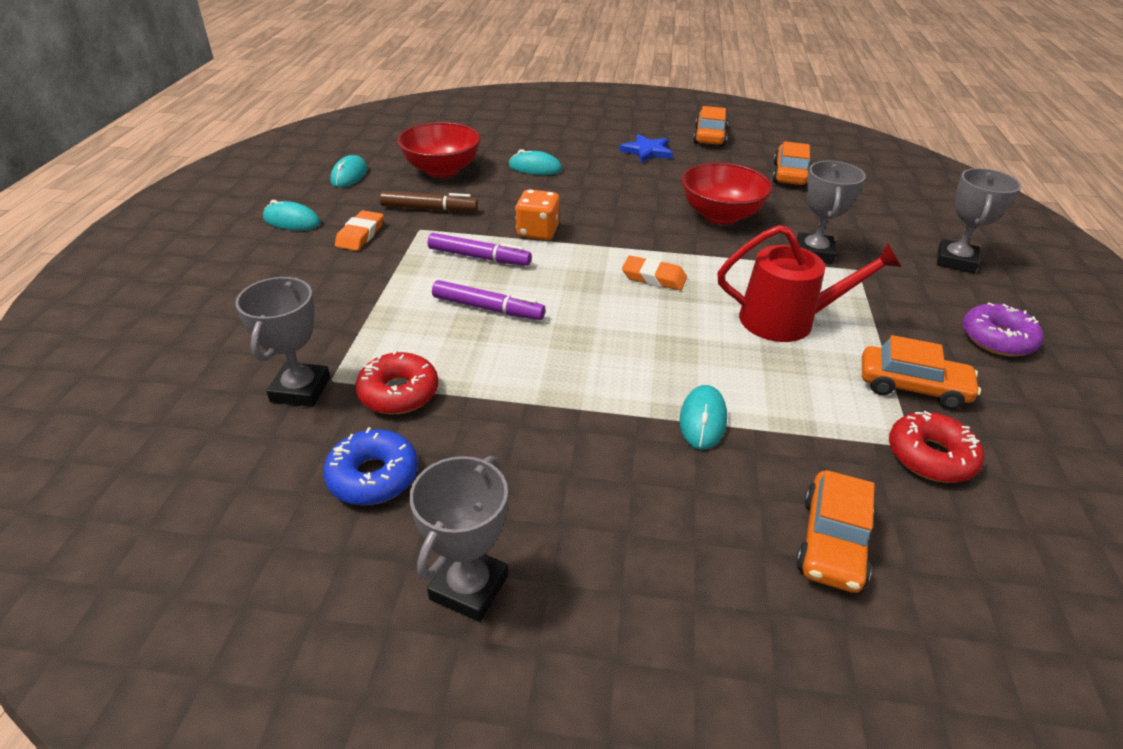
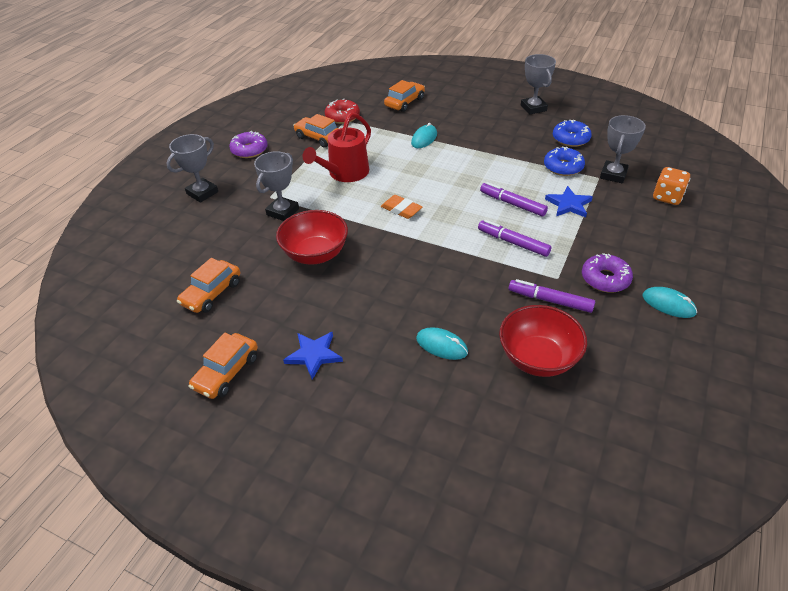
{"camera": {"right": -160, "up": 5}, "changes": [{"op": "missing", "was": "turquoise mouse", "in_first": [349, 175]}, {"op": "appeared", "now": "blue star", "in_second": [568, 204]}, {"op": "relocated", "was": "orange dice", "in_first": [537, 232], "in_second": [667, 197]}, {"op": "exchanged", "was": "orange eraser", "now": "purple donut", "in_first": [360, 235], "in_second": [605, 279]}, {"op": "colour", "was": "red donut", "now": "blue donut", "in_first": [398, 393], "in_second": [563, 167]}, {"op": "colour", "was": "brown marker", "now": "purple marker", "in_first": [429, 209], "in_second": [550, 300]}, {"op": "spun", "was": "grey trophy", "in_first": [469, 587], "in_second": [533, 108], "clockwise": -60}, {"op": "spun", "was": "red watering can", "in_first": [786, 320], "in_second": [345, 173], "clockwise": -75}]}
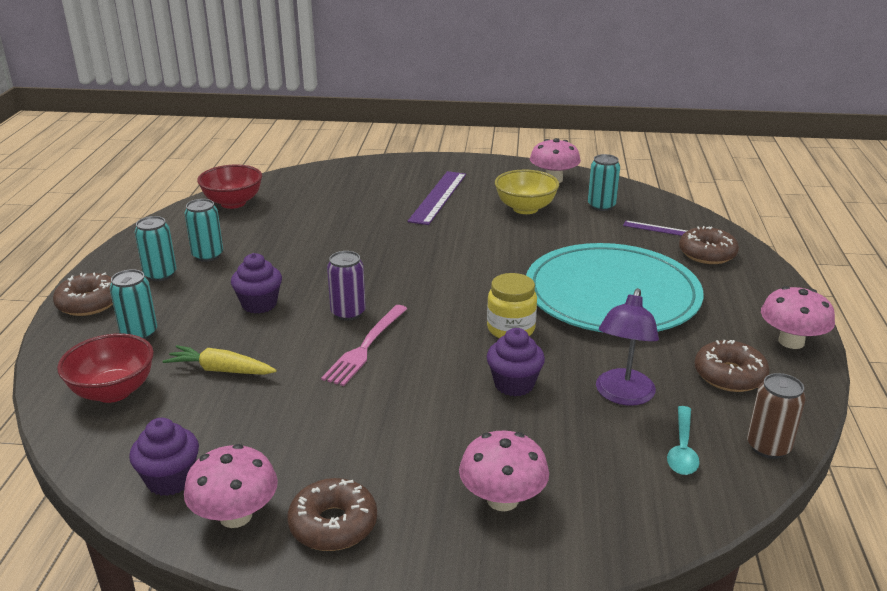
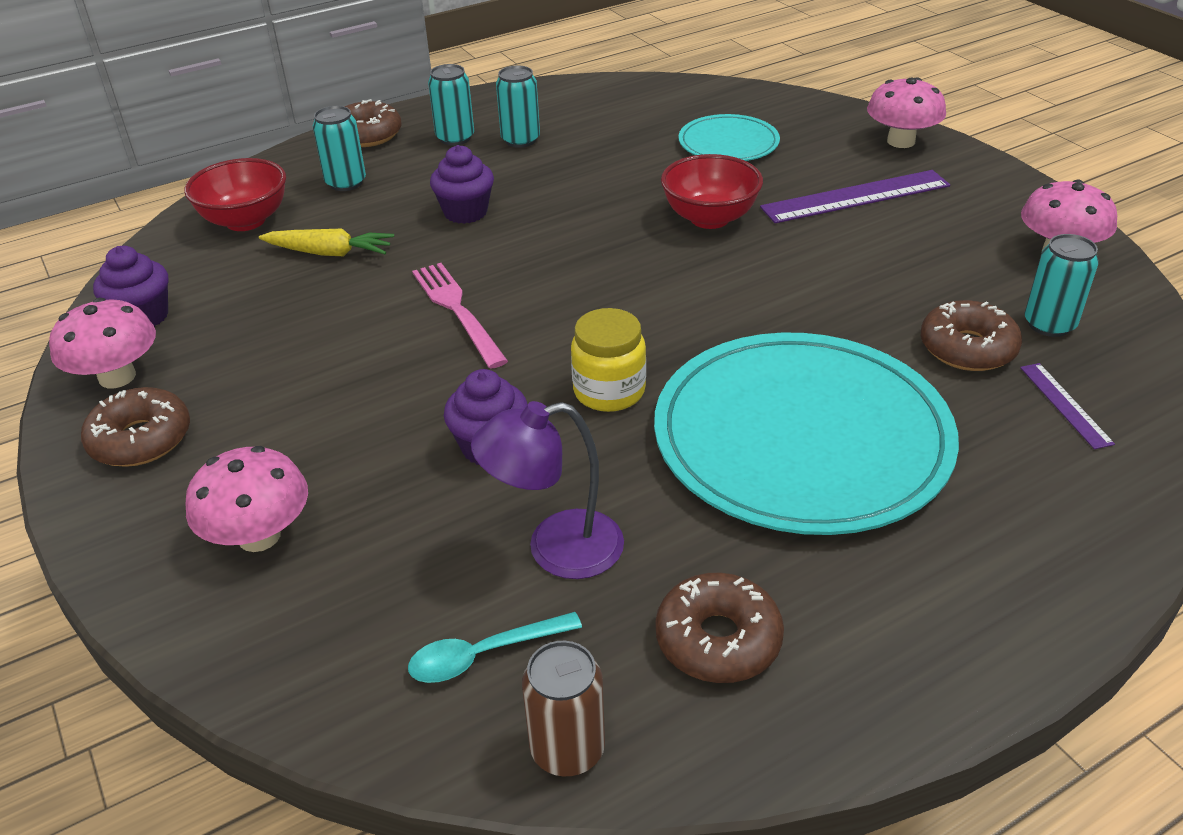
{"camera": {"right": 55, "up": 10}, "changes": [{"op": "missing", "was": "purple can", "in_first": [348, 313]}, {"op": "missing", "was": "yellow bowl", "in_first": [525, 208]}, {"op": "appeared", "now": "turquoise plate", "in_second": [728, 143]}, {"op": "relocated", "was": "red bowl", "in_first": [233, 203], "in_second": [709, 218]}, {"op": "relocated", "was": "brown donut", "in_first": [707, 254], "in_second": [967, 348]}, {"op": "relocated", "was": "pink mushroom", "in_first": [791, 341], "in_second": [901, 141]}, {"op": "spun", "was": "yellow carrot", "in_first": [221, 370], "in_second": [329, 253], "clockwise": 120}, {"op": "spun", "was": "pink fork", "in_first": [365, 347], "in_second": [458, 311], "clockwise": 75}]}
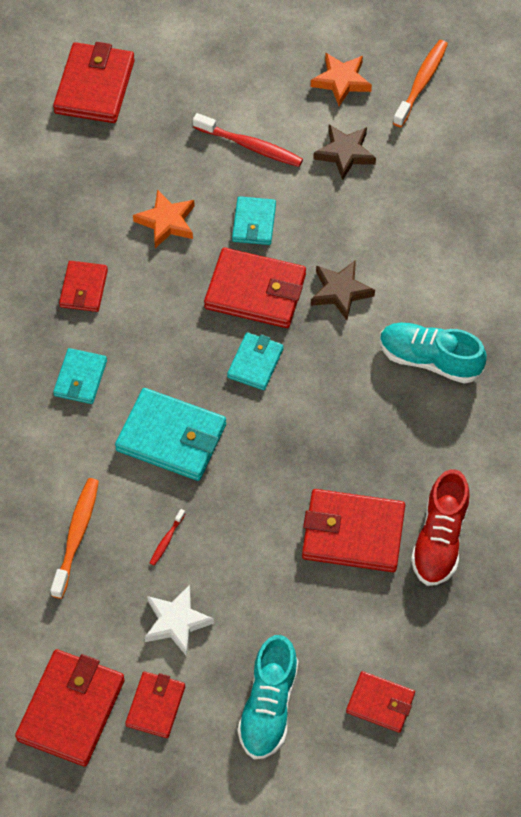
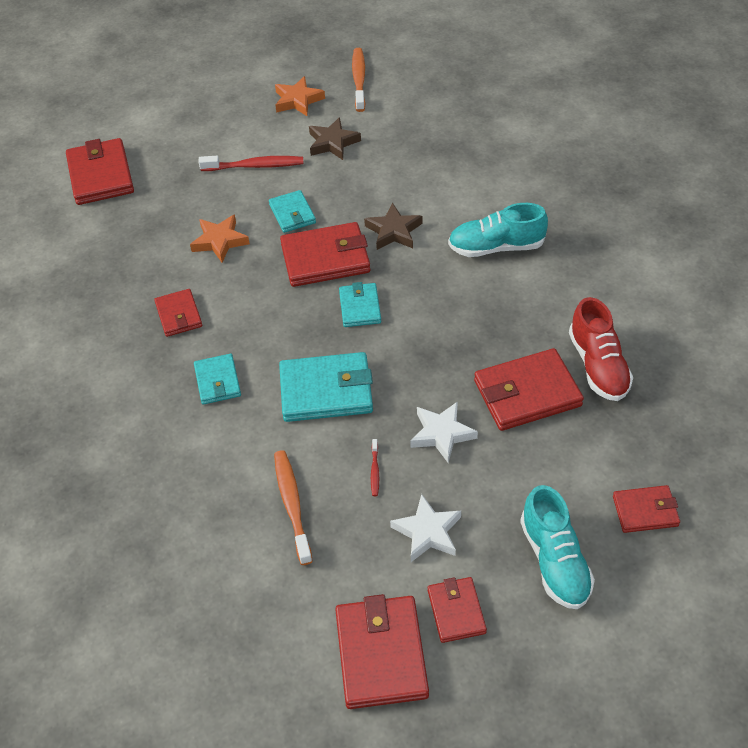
{"camera": {"right": -25, "up": -10}, "changes": [{"op": "appeared", "now": "white star", "in_second": [442, 434]}]}
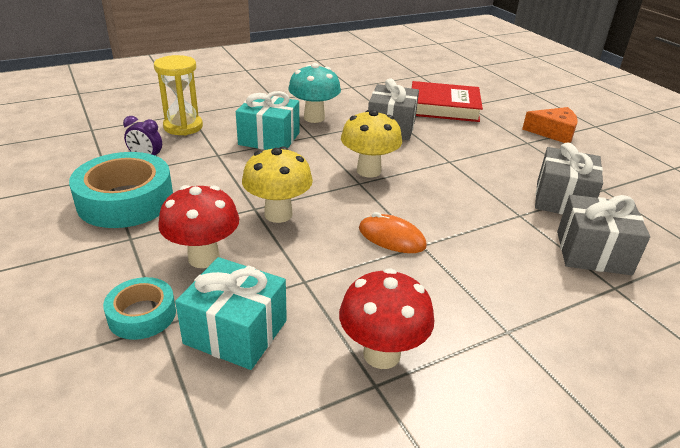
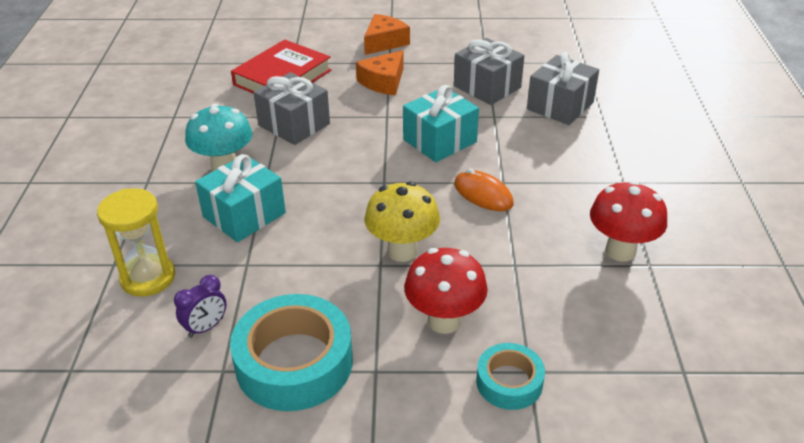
{"camera": {"right": -60, "up": 5}, "changes": [{"op": "missing", "was": "yellow mushroom", "in_first": [368, 171]}, {"op": "appeared", "now": "orange cheese", "in_second": [383, 82]}, {"op": "relocated", "was": "turquoise gift", "in_first": [236, 332], "in_second": [439, 141]}, {"op": "spun", "was": "orange mouse", "in_first": [391, 237], "in_second": [483, 194], "clockwise": 75}]}
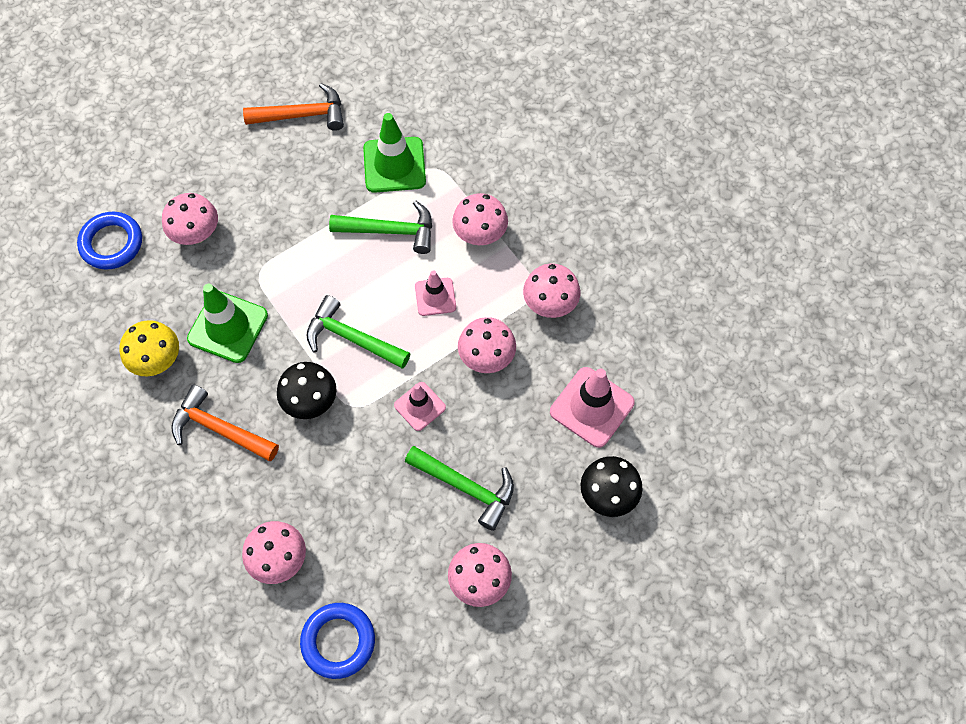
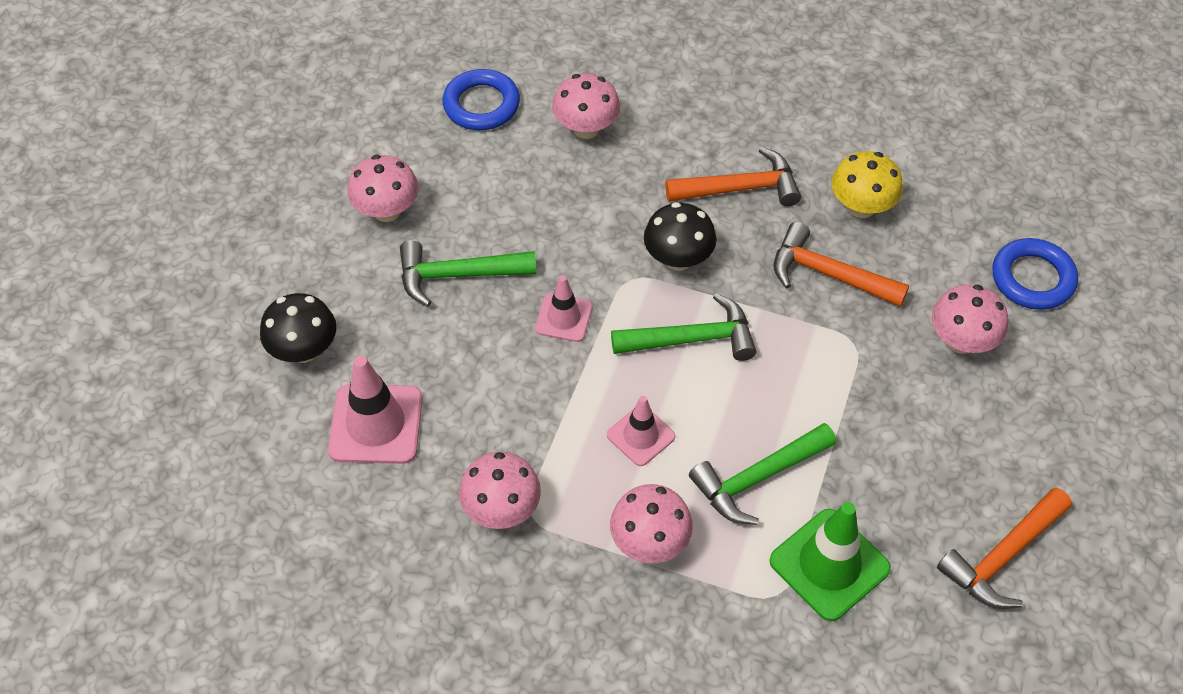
{"camera": {"right": 145, "up": -10}, "changes": [{"op": "missing", "was": "pink mushroom", "in_first": [486, 357]}, {"op": "exchanged", "was": "green traffic cone", "now": "orange hammer", "in_first": [228, 327], "in_second": [827, 274]}]}
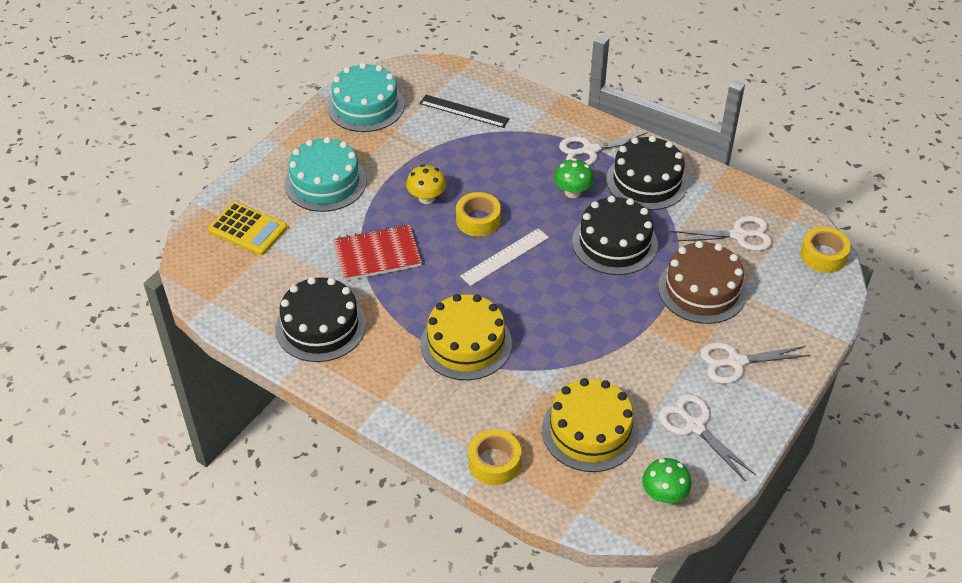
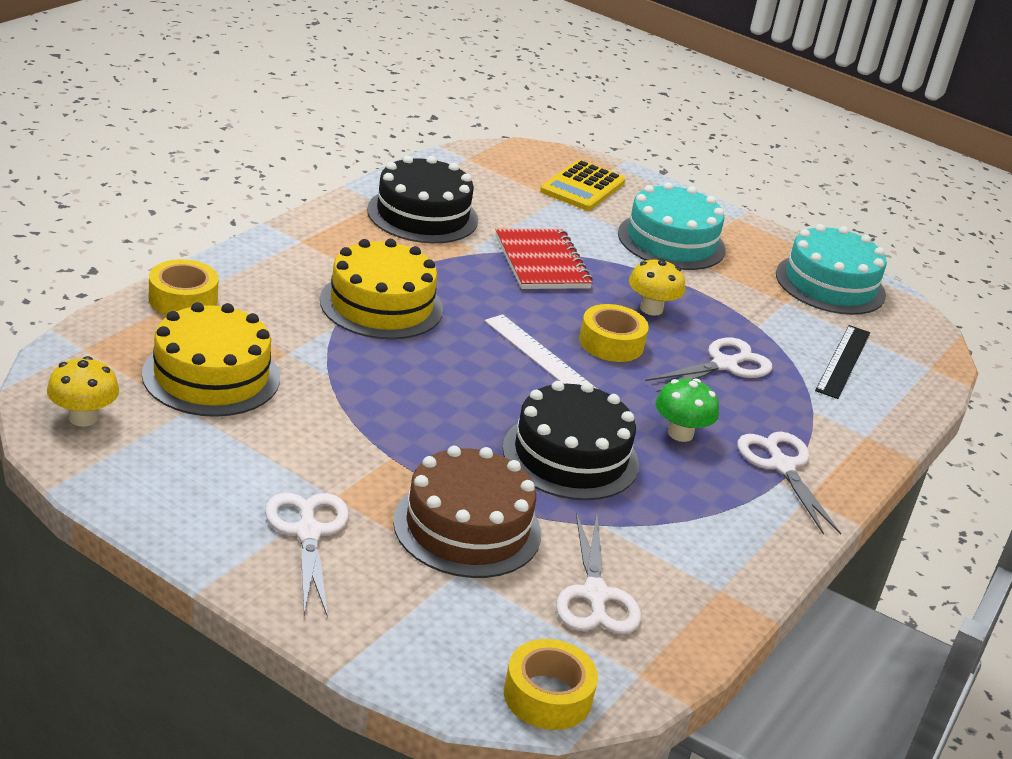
{"camera": {"right": 85, "up": -15}, "changes": [{"op": "missing", "was": "black cake", "in_first": [647, 181]}, {"op": "relocated", "was": "white scissors", "in_first": [694, 426], "in_second": [725, 365]}, {"op": "colour", "was": "green mushroom", "now": "yellow mushroom", "in_first": [664, 495], "in_second": [83, 418]}]}
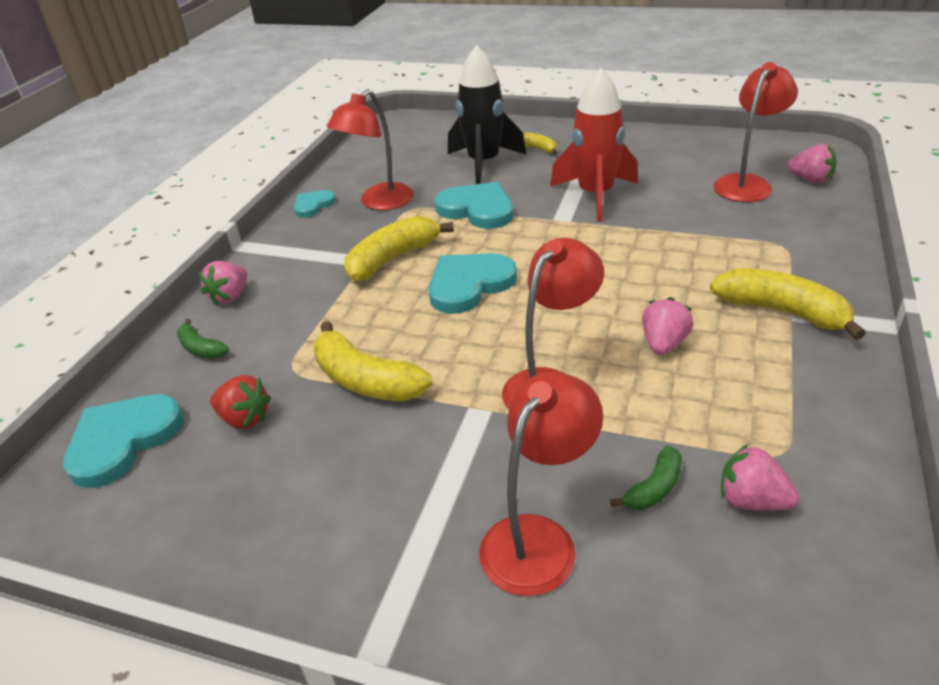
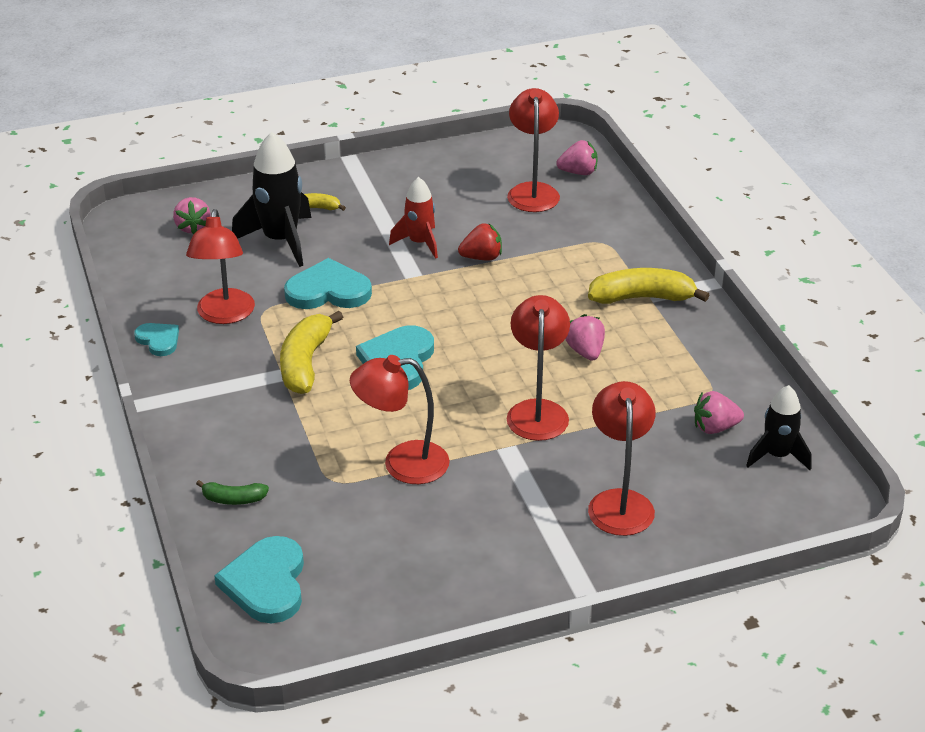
{"camera": {"right": -40, "up": 0}, "changes": [{"op": "missing", "was": "green banana", "in_first": [654, 488]}, {"op": "appeared", "now": "black rocket", "in_second": [777, 455]}, {"op": "relocated", "was": "pink strawberry", "in_first": [230, 296], "in_second": [193, 227]}, {"op": "relocated", "was": "red strawberry", "in_first": [244, 419], "in_second": [482, 257]}, {"op": "exchanged", "was": "yellow banana", "now": "red lamp", "in_first": [365, 380], "in_second": [402, 463]}, {"op": "spun", "was": "turquoise heart", "in_first": [313, 205], "in_second": [158, 340], "clockwise": 135}, {"op": "size", "was": "red rocket", "in_first": [595, 196], "in_second": [419, 243], "ratio": 0.62}]}
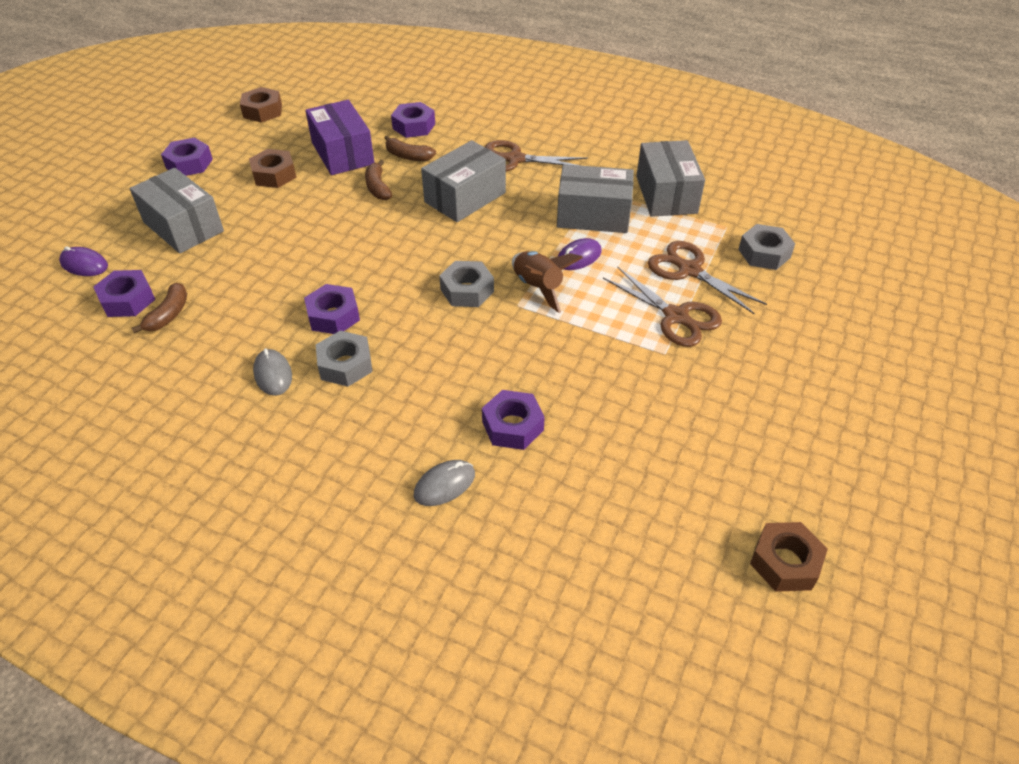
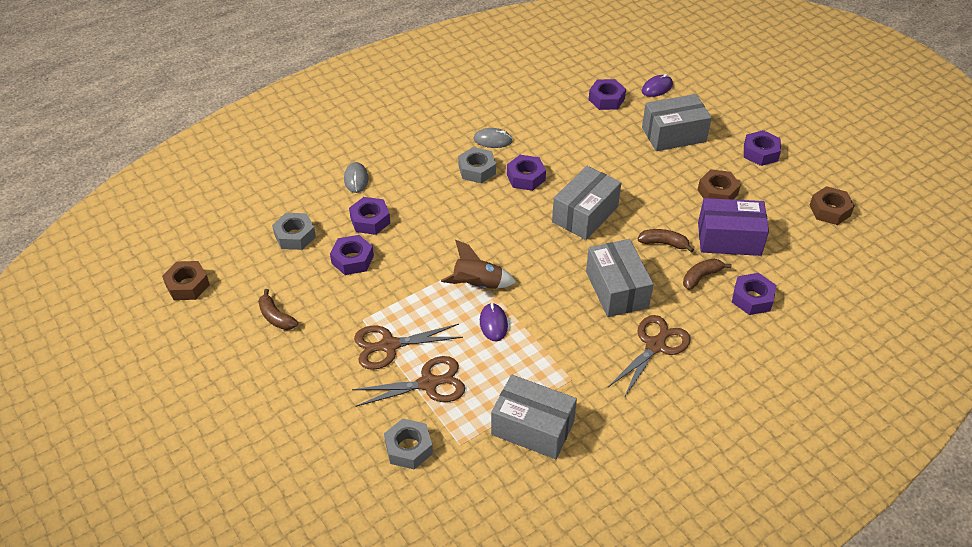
{"camera": {"right": 120, "up": 0}, "changes": [{"op": "appeared", "now": "purple nut", "in_second": [352, 259]}, {"op": "relocated", "was": "brown banana", "in_first": [168, 314], "in_second": [276, 317]}, {"op": "relocated", "was": "grey nut", "in_first": [467, 290], "in_second": [295, 236]}, {"op": "relocated", "was": "grey box", "in_first": [593, 215], "in_second": [585, 214]}]}
